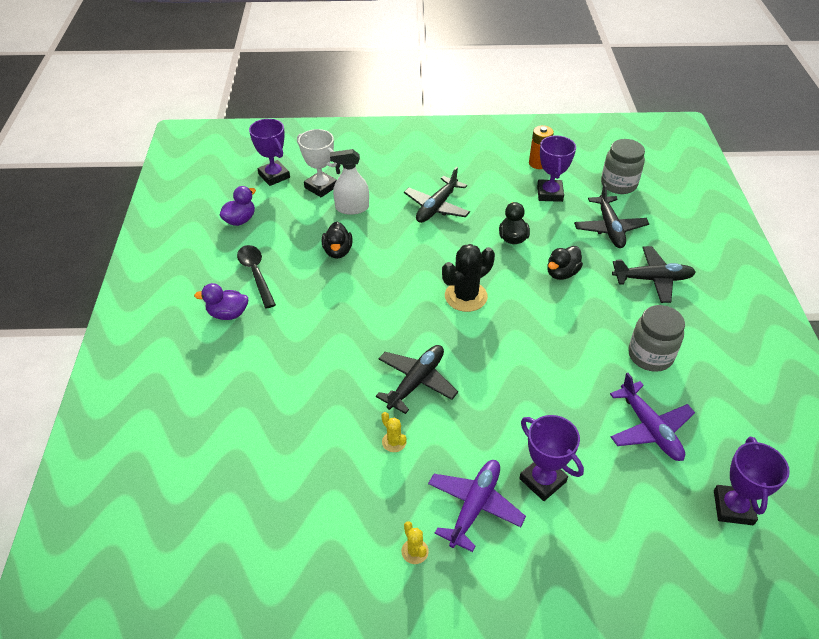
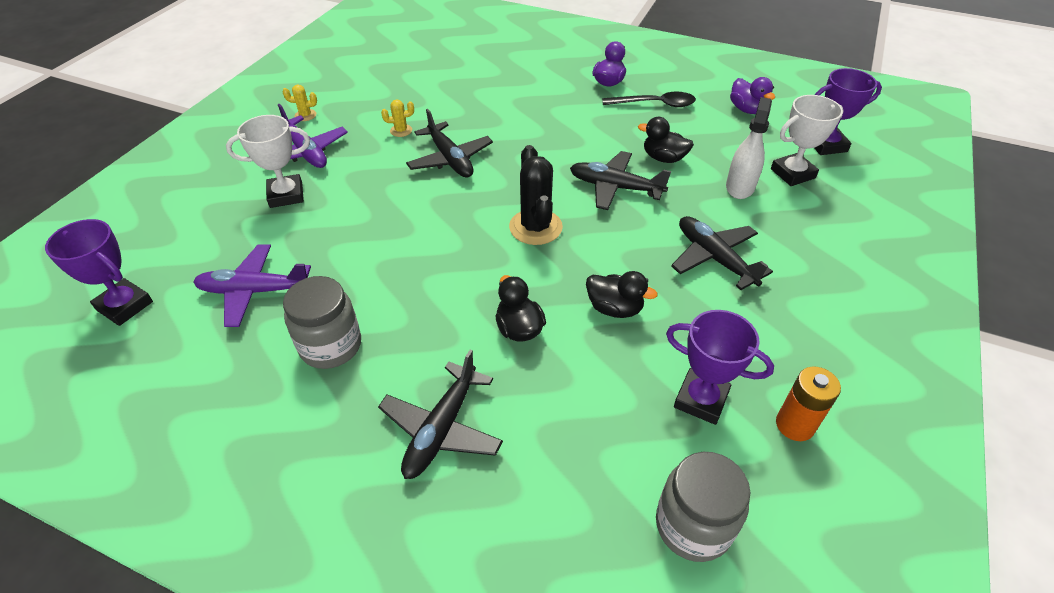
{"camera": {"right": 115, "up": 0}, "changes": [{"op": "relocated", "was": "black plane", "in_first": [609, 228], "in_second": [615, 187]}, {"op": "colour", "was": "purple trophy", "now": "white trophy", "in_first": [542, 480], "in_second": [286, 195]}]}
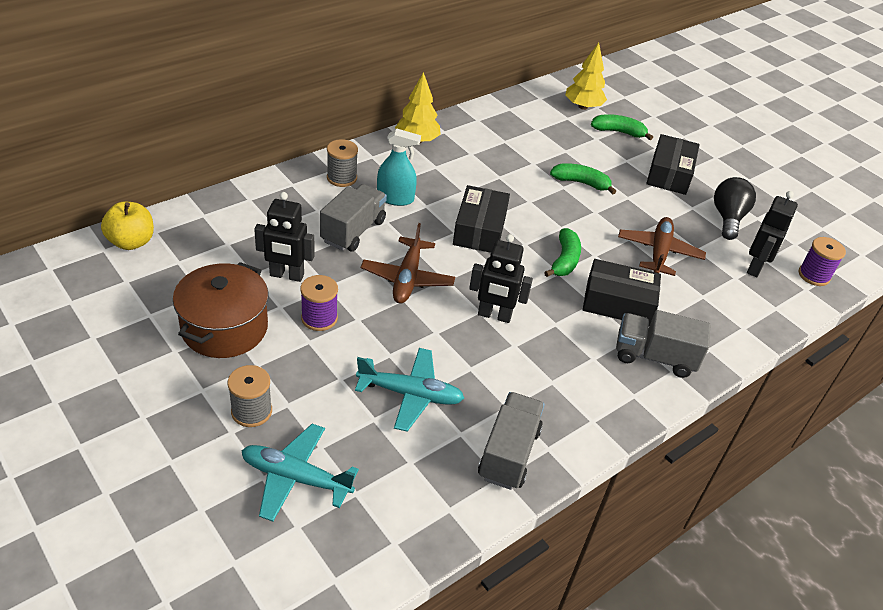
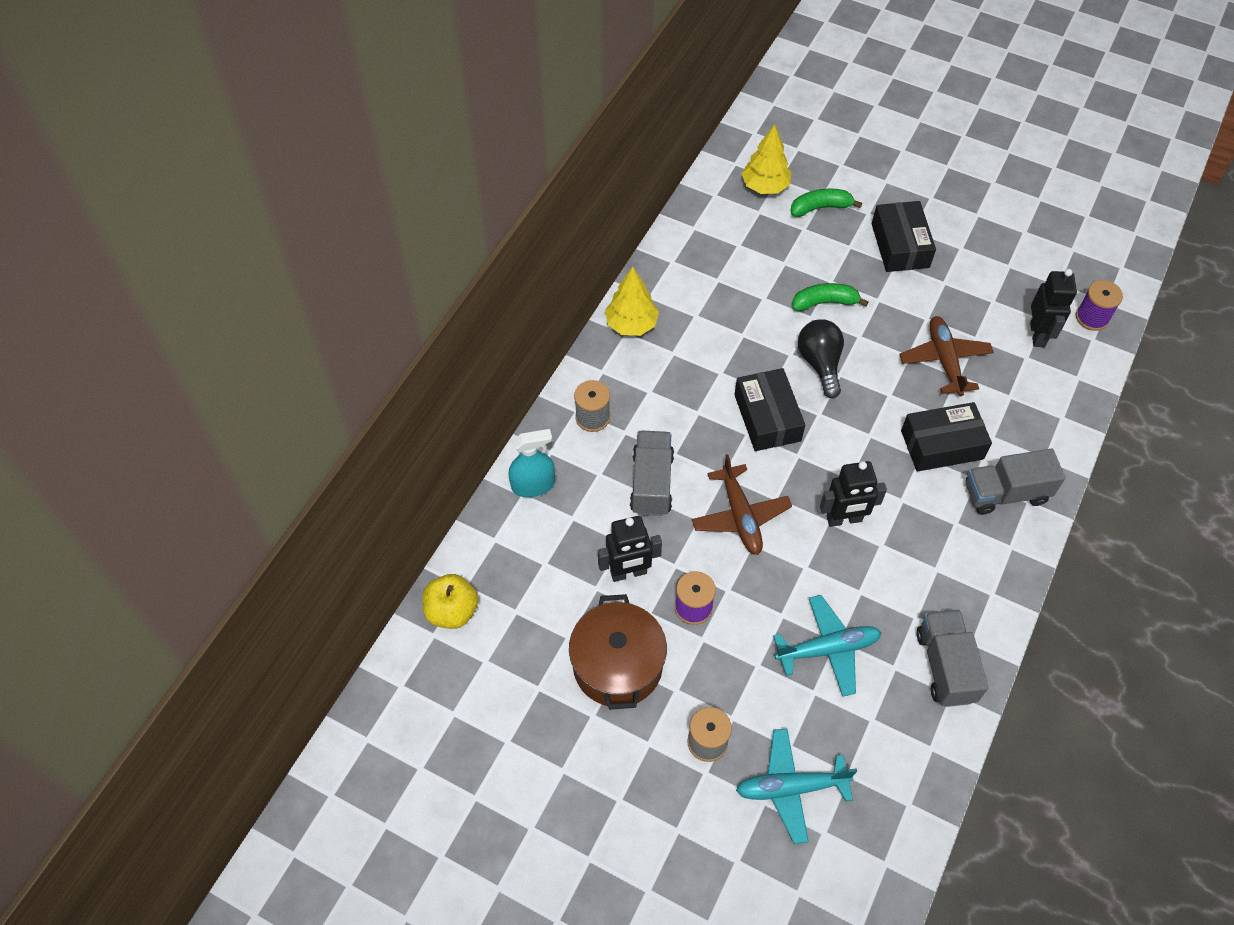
{"camera": {"right": -20, "up": 15}, "changes": [{"op": "missing", "was": "green banana", "in_first": [564, 260]}, {"op": "relocated", "was": "turquoise spray bottle", "in_first": [395, 198], "in_second": [533, 485]}, {"op": "relocated", "was": "black light bulb", "in_first": [728, 218], "in_second": [820, 363]}]}
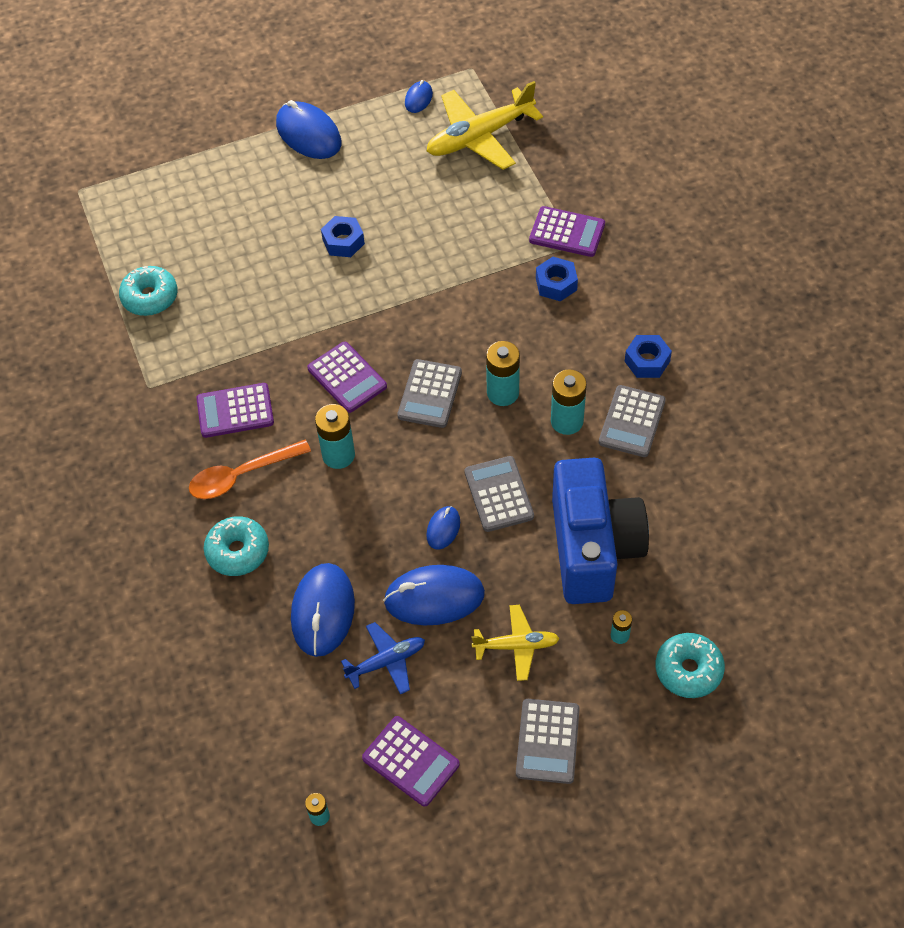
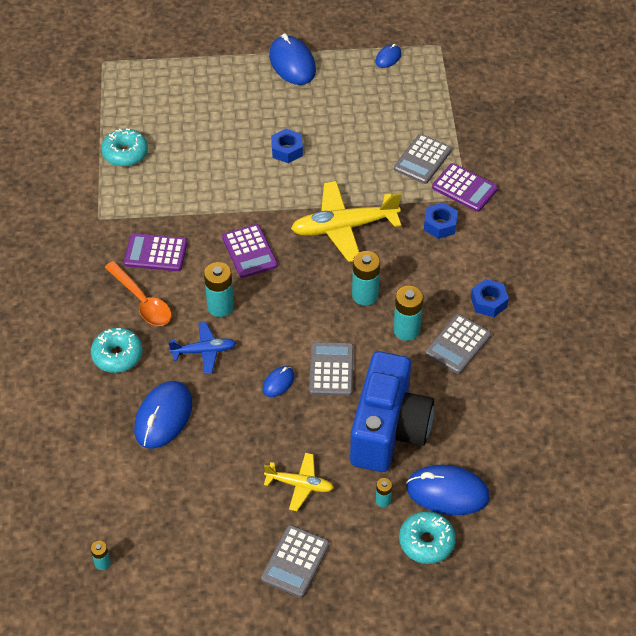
{"camera": {"right": 15, "up": -5}, "changes": [{"op": "missing", "was": "purple calculator", "in_first": [410, 761]}, {"op": "relocated", "was": "blue plane", "in_first": [386, 661], "in_second": [204, 351]}, {"op": "relocated", "was": "blue mouse", "in_first": [434, 598], "in_second": [447, 492]}, {"op": "relocated", "was": "grey calculator", "in_first": [430, 394], "in_second": [422, 159]}, {"op": "relocated", "was": "yellow plane", "in_first": [479, 137], "in_second": [343, 227]}, {"op": "spun", "was": "orange spoon", "in_first": [242, 475], "in_second": [142, 301], "clockwise": -120}]}
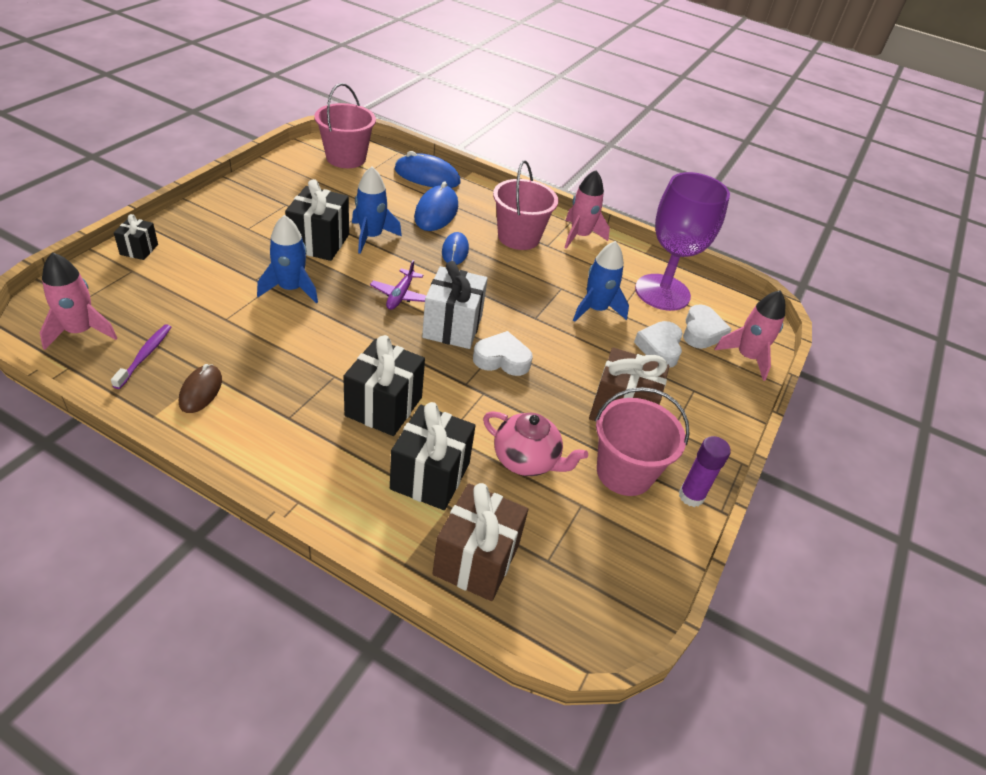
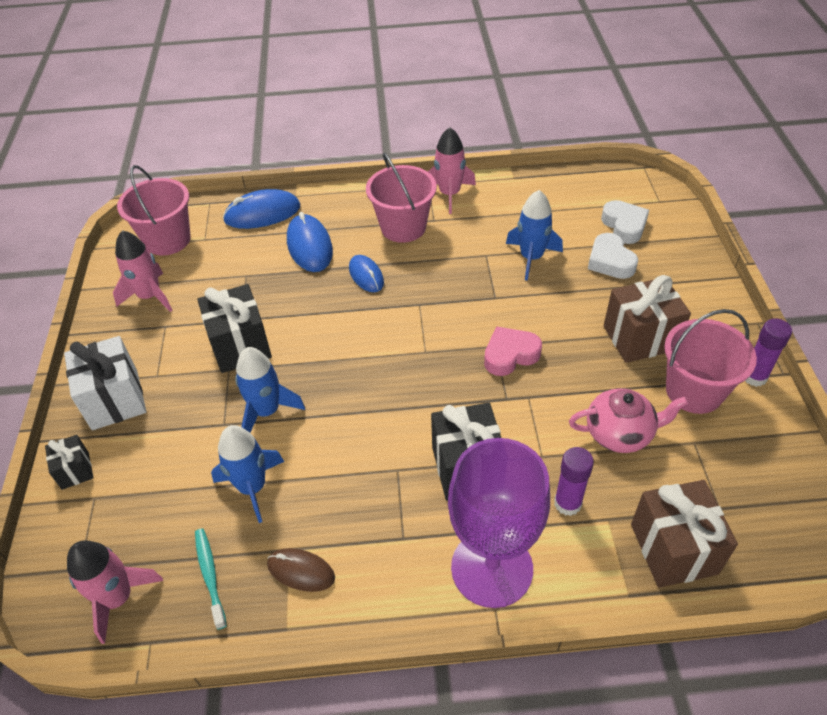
{"camera": {"right": -25, "up": 5}, "changes": [{"op": "missing", "was": "purple plane", "in_first": [400, 295]}, {"op": "relocated", "was": "blue rocket", "in_first": [371, 237], "in_second": [252, 487]}, {"op": "relocated", "was": "white gift", "in_first": [452, 326], "in_second": [115, 400]}, {"op": "relocated", "was": "purple goblet", "in_first": [662, 292], "in_second": [492, 568]}, {"op": "relocated", "was": "pink rocket", "in_first": [747, 357], "in_second": [150, 296]}, {"op": "exchanged", "was": "black gift", "now": "purple glue stick", "in_first": [430, 476], "in_second": [567, 503]}, {"op": "colour", "was": "purple toothbrush", "now": "turquoise toothbrush", "in_first": [145, 356], "in_second": [210, 576]}, {"op": "colour", "was": "white heart", "now": "pink heart", "in_first": [502, 359], "in_second": [510, 355]}, {"op": "spun", "was": "brown mouse", "in_first": [201, 391], "in_second": [301, 571], "clockwise": -45}]}
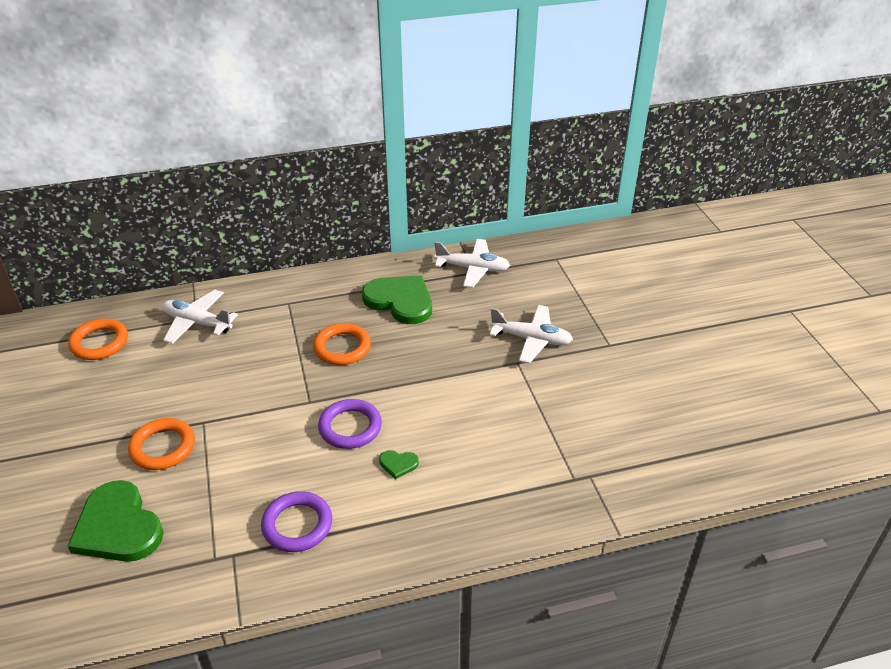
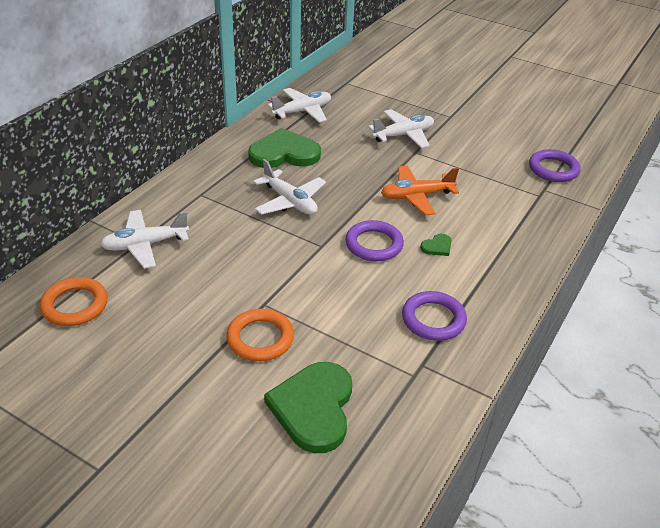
{"camera": {"right": -45, "up": 0}, "changes": [{"op": "appeared", "now": "orange plane", "in_second": [416, 196]}, {"op": "appeared", "now": "purple ring", "in_second": [553, 169]}, {"op": "exchanged", "was": "orange ring", "now": "white plane", "in_first": [342, 347], "in_second": [290, 201]}, {"op": "spun", "was": "green heart", "in_first": [118, 527], "in_second": [313, 408], "clockwise": 90}]}
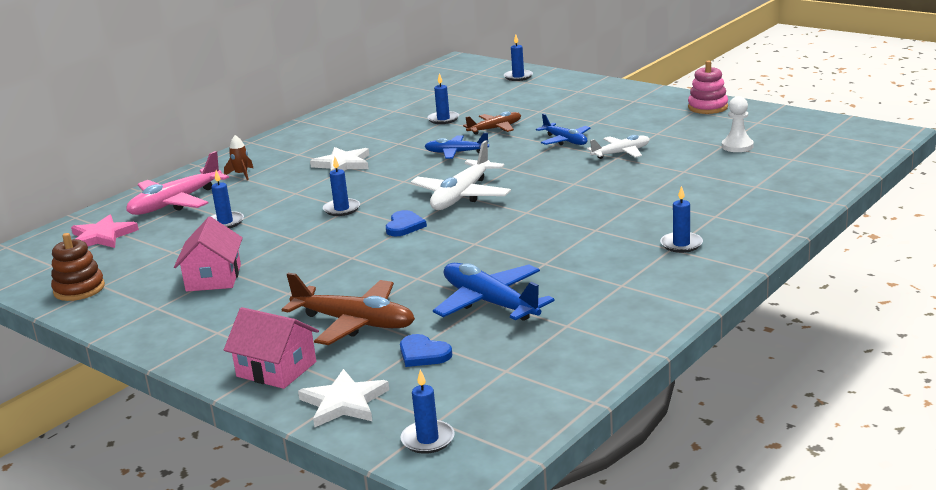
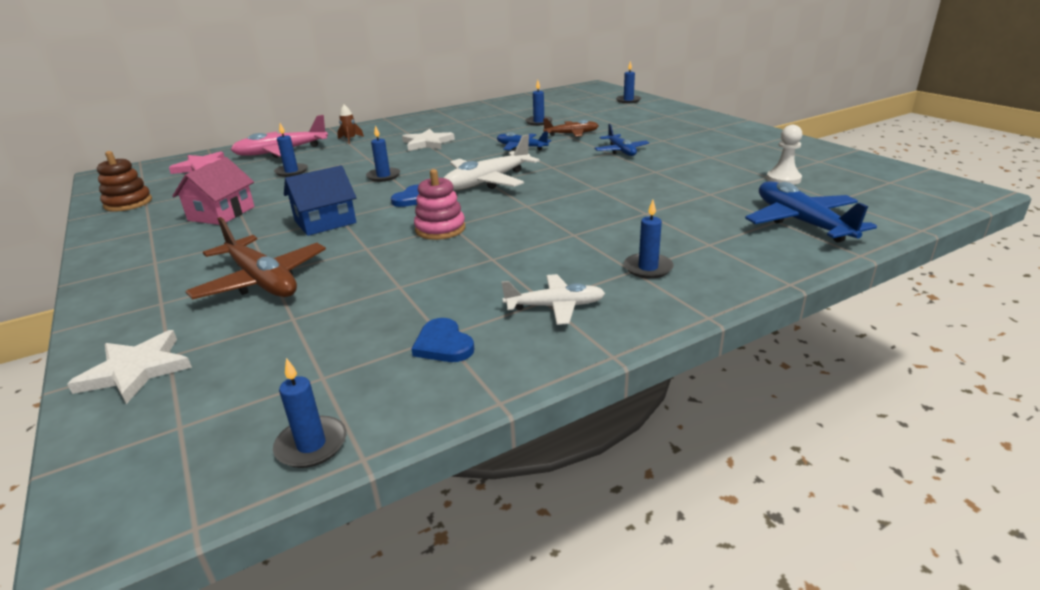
{"camera": {"right": 20, "up": 5}, "changes": [{"op": "missing", "was": "pink house", "in_first": [276, 369]}, {"op": "appeared", "now": "blue house", "in_second": [325, 222]}, {"op": "relocated", "was": "blue heart", "in_first": [423, 354], "in_second": [443, 344]}, {"op": "relocated", "was": "blue candle", "in_first": [428, 439], "in_second": [311, 445]}, {"op": "relocated", "was": "blue plane", "in_first": [490, 303], "in_second": [801, 222]}, {"op": "relocated", "was": "white plane", "in_first": [621, 153], "in_second": [555, 306]}, {"op": "relocated", "was": "pink stacking toy", "in_first": [708, 107], "in_second": [440, 229]}]}
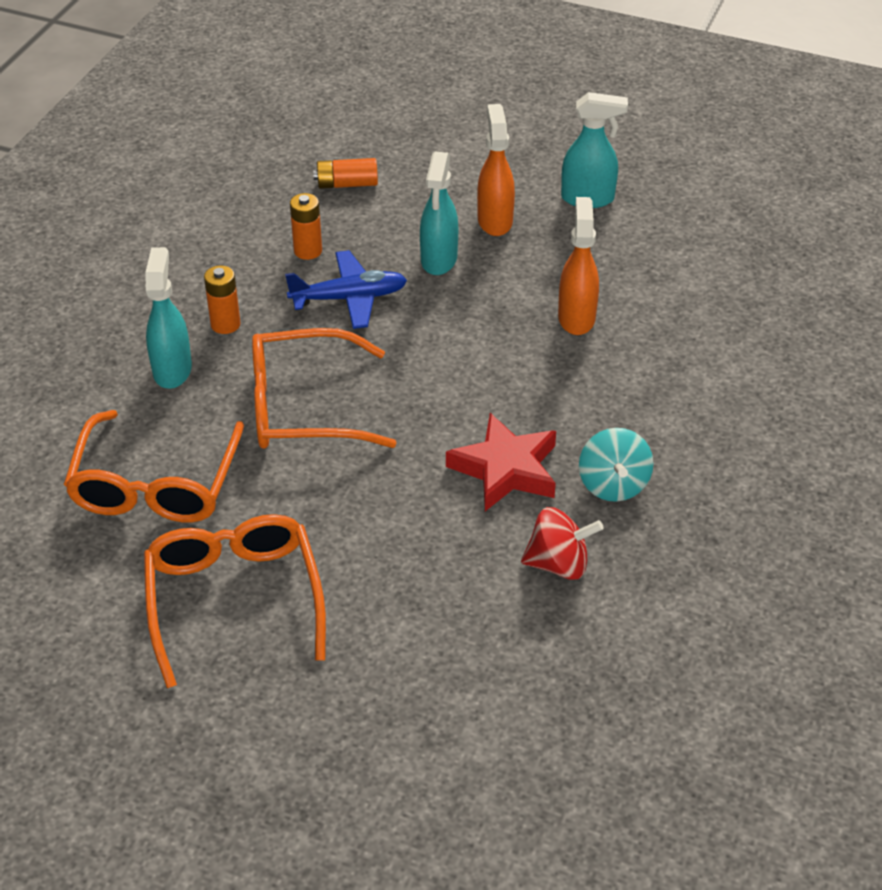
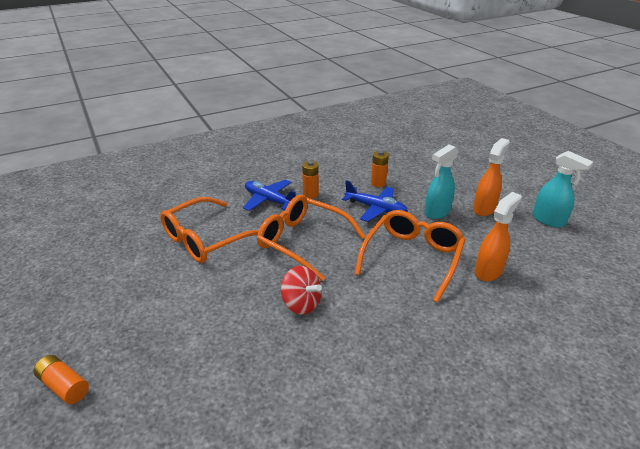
{"camera": {"right": 40, "up": -10}, "changes": [{"op": "missing", "was": "red star", "in_first": [505, 469]}, {"op": "missing", "was": "turquoise spinning top", "in_first": [613, 485]}, {"op": "relocated", "was": "orange glasses", "in_first": [234, 601], "in_second": [412, 258]}, {"op": "relocated", "was": "orange battery", "in_first": [347, 184], "in_second": [64, 386]}, {"op": "relocated", "was": "red spinning top", "in_first": [559, 564], "in_second": [301, 304]}, {"op": "exchanged", "was": "turquoise spray bottle", "now": "blue plane", "in_first": [172, 370], "in_second": [269, 200]}]}
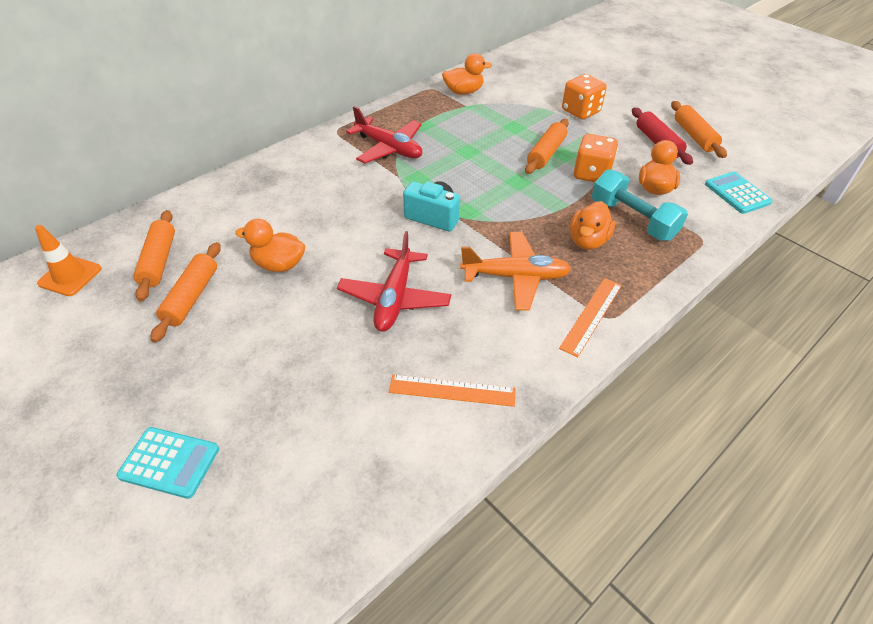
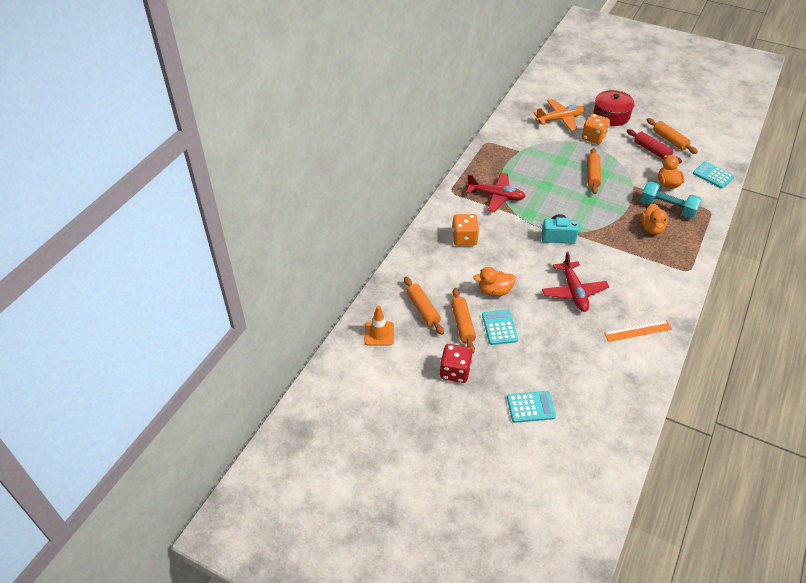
{"camera": {"right": -20, "up": 0}, "changes": [{"op": "missing", "was": "orange duck", "in_first": [463, 92]}, {"op": "missing", "was": "orange ruler", "in_first": [591, 316]}, {"op": "appeared", "now": "red dice", "in_second": [455, 372]}, {"op": "appeared", "now": "turquoise calculator", "in_second": [499, 327]}, {"op": "appeared", "now": "red pot", "in_second": [611, 116]}, {"op": "relocated", "was": "orange plane", "in_first": [515, 277], "in_second": [559, 119]}, {"op": "relocated", "was": "orange dice", "in_first": [591, 174], "in_second": [464, 238]}]}
